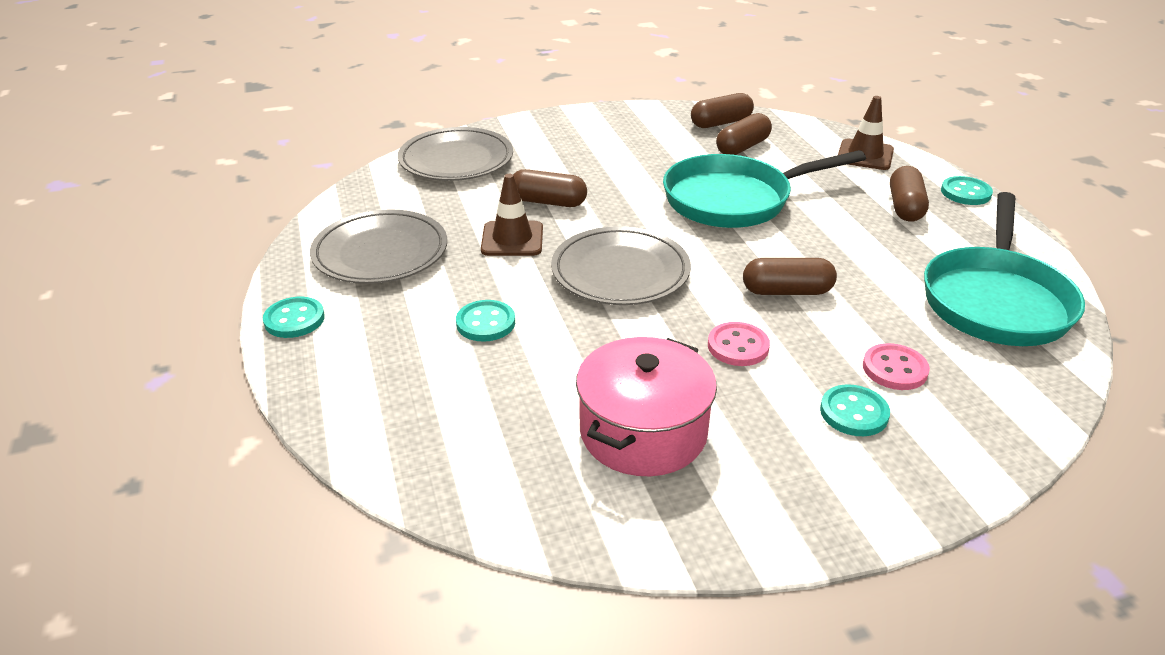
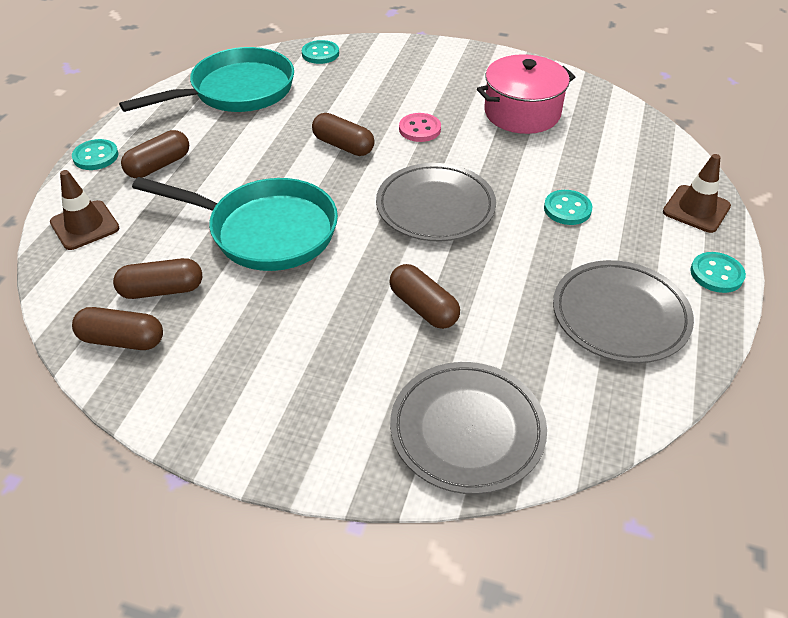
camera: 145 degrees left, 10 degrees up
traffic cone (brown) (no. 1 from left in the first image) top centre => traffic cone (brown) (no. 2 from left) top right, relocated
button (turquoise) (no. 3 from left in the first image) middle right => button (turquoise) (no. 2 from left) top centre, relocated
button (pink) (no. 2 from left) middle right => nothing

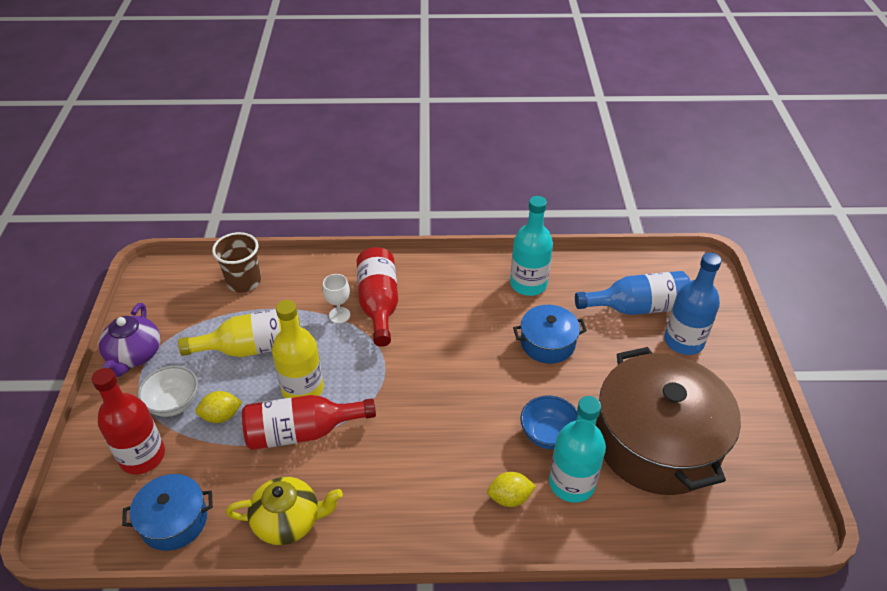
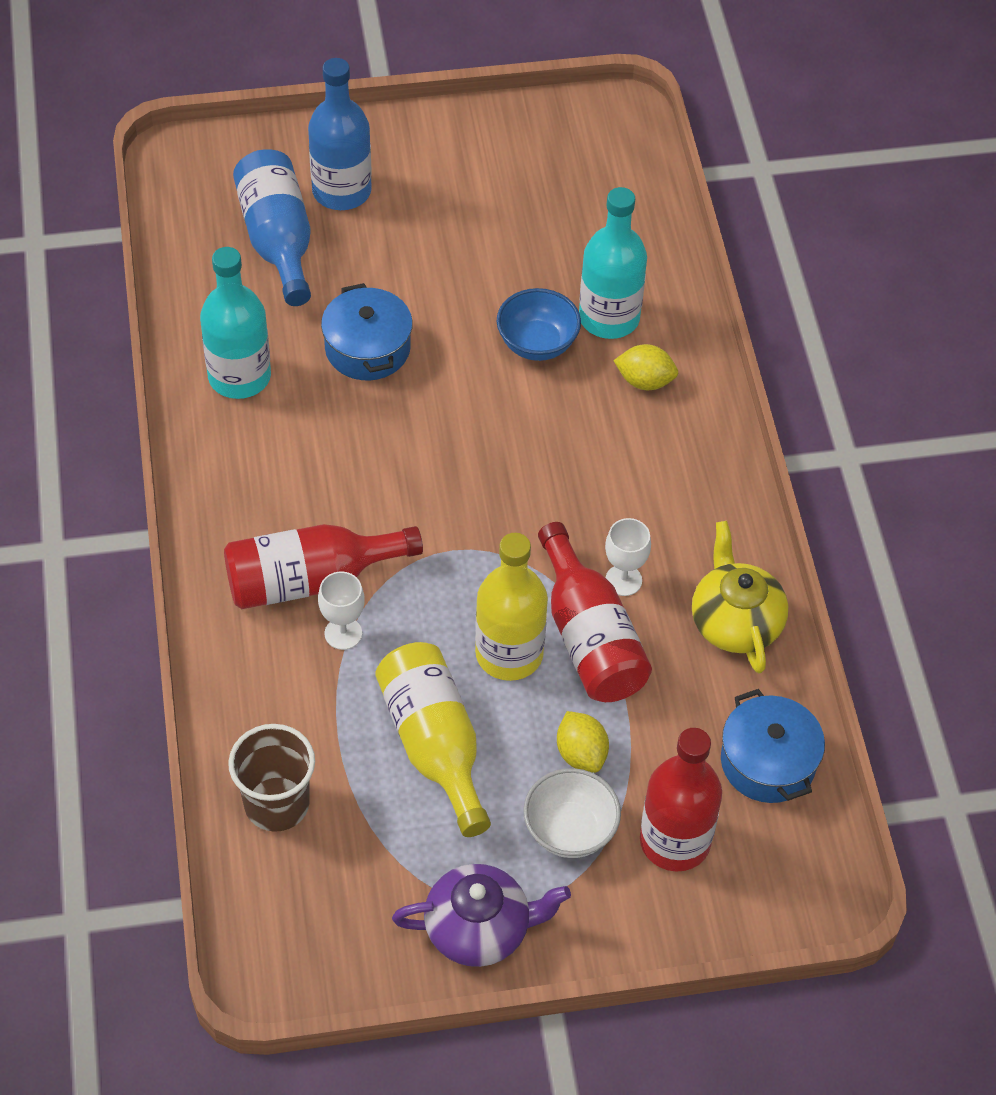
camera: 100 degrees left, 10 degrees up
lemon (yellow) (no. 2 from left) bottom centre => lemon (yellow) (no. 2 from left) centre, 60 degrees counterclockwise
pot (brown) bottom right => nothing
nothing => goblet (white) (no. 2 from left) centre

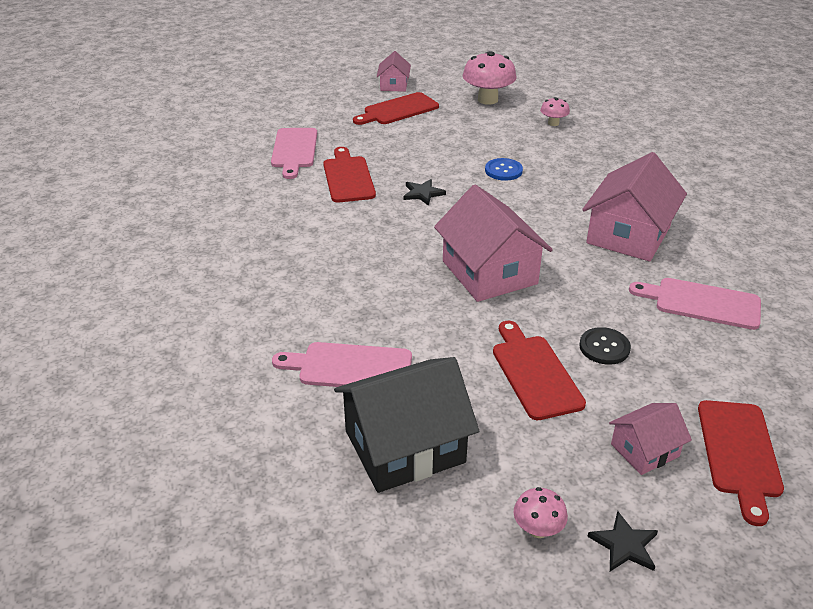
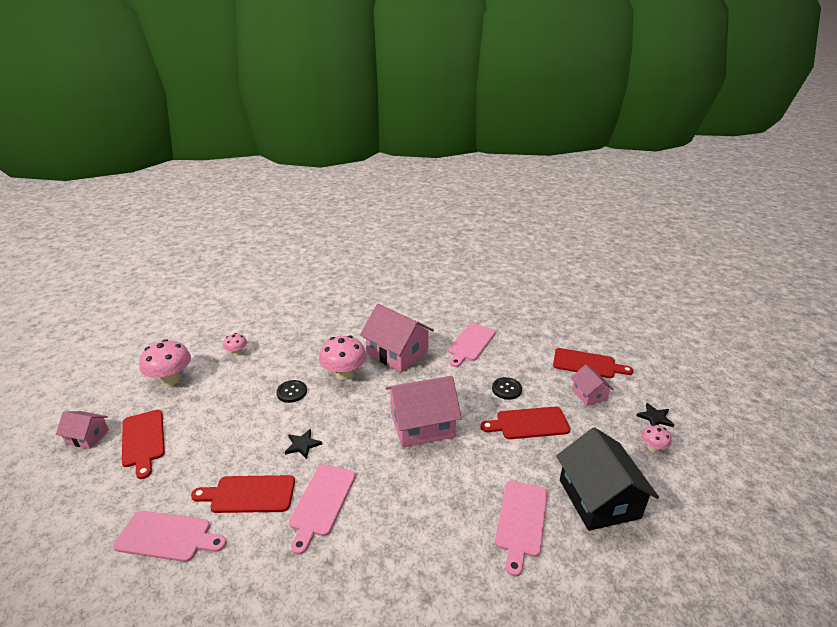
camera: 80 degrees left, 5 degrees down
button (blue) top centre => button (black) (no. 1 from left) centre
nothing => cutting board (pink) (no. 2 from left) bottom centre
nothing => mushroom (pink) (no. 3 from left) centre

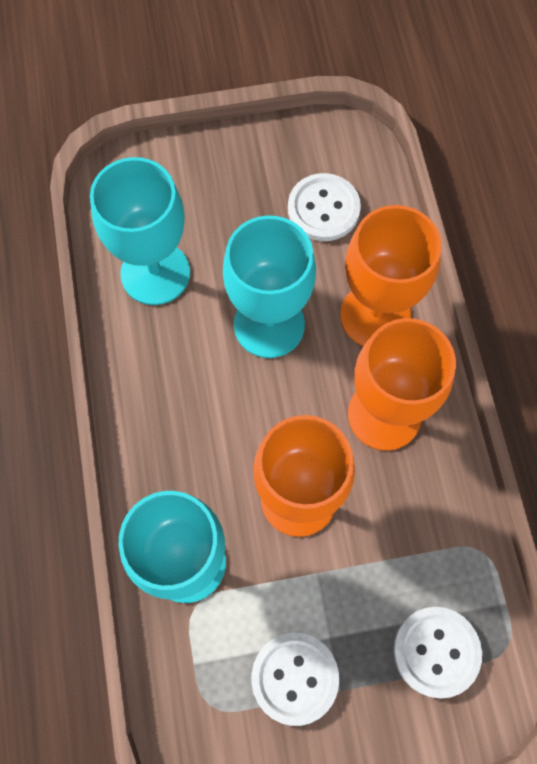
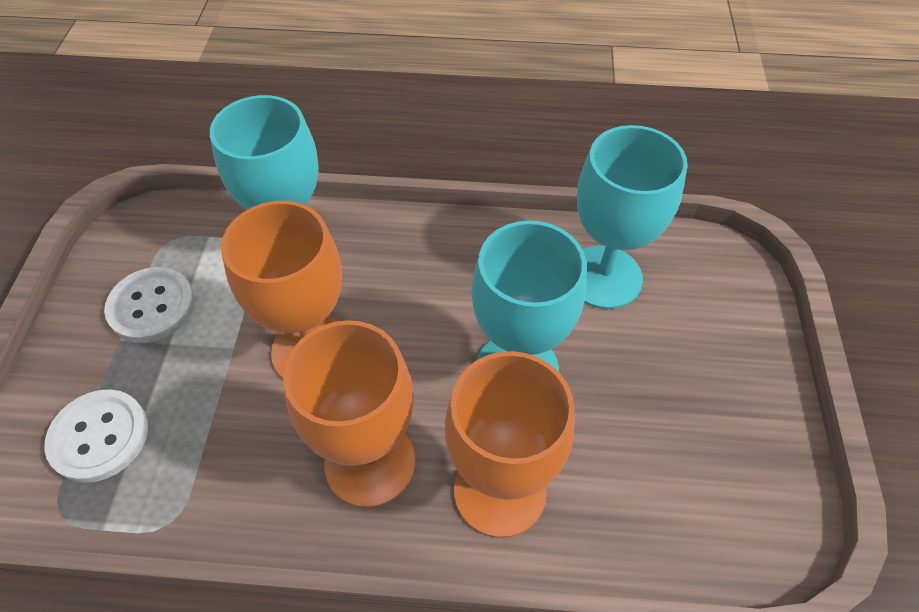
camera: 105 degrees right, 15 degrees down
button (white) (no. 2 from left) top centre => nothing

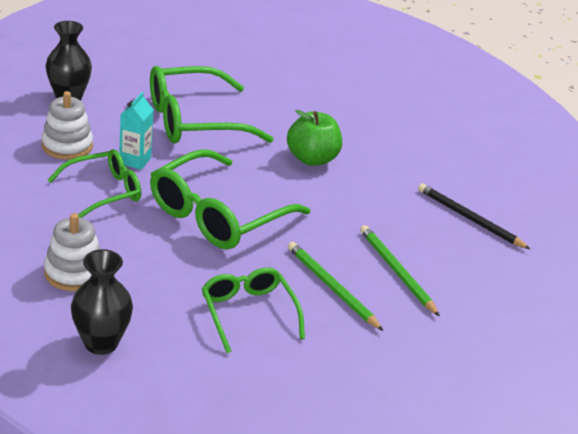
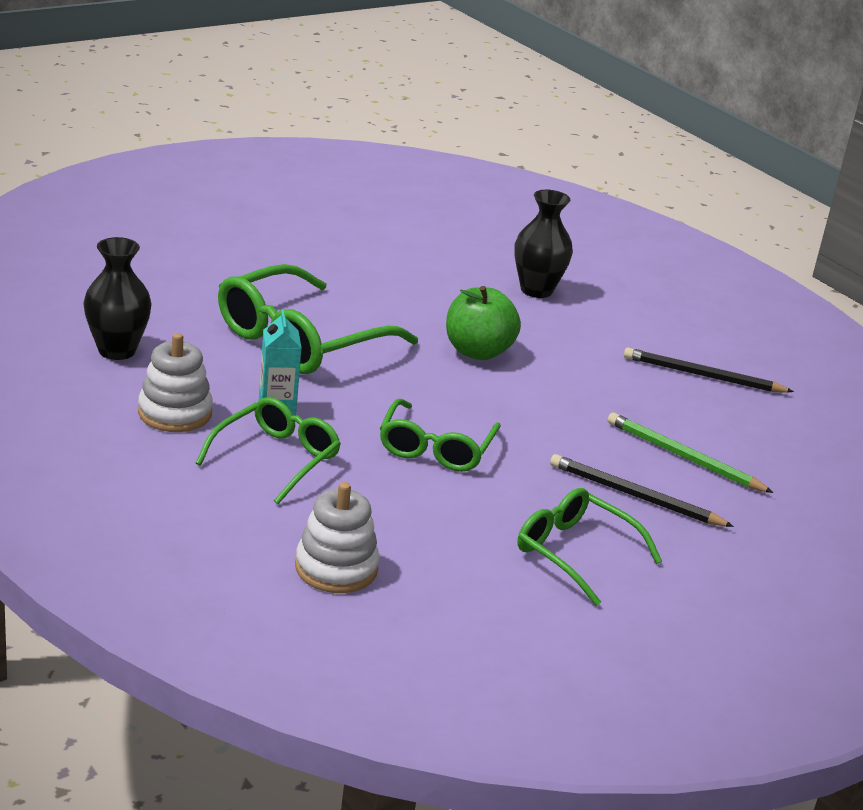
camera: 25 degrees left, 5 degrees down
vase (black) (no. 2 from left) bottom left => vase (black) (no. 2 from left) top centre, relocated
glasses (green) (no. 3 from left) centre, x0.62
pencil (green) (no. 1 from left) centre => pencil (black) (no. 1 from left) middle right

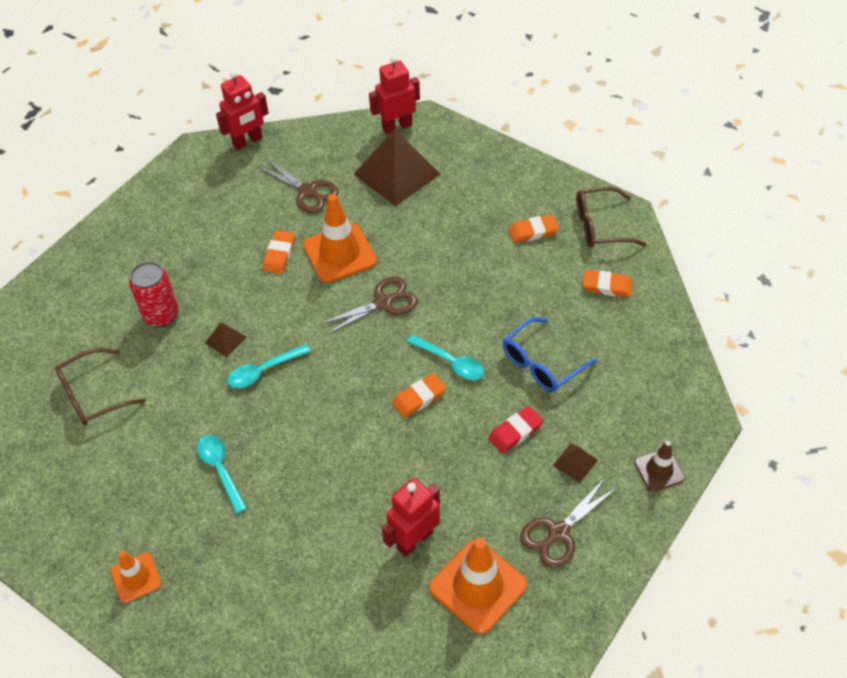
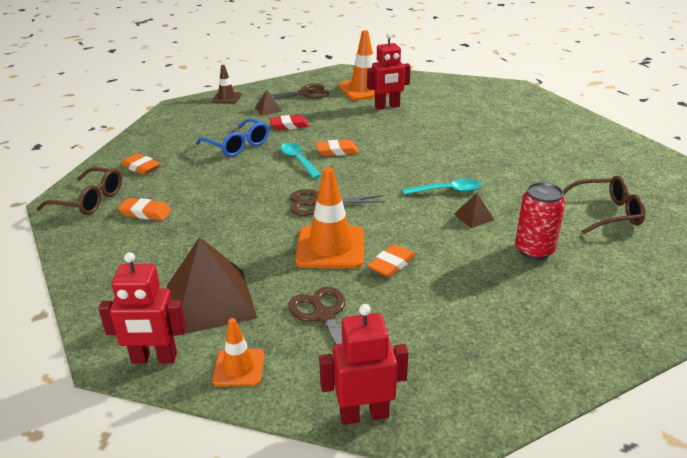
camera: 155 degrees left, 20 degrees down
traffic cone (orange) (no. 1 from left) bottom left => traffic cone (orange) (no. 1 from left) bottom centre, relocated
spoon (turquoise) (no. 1 from left) bottom left => nothing
glasses (blue) centre => glasses (blue) top centre, 60 degrees clockwise

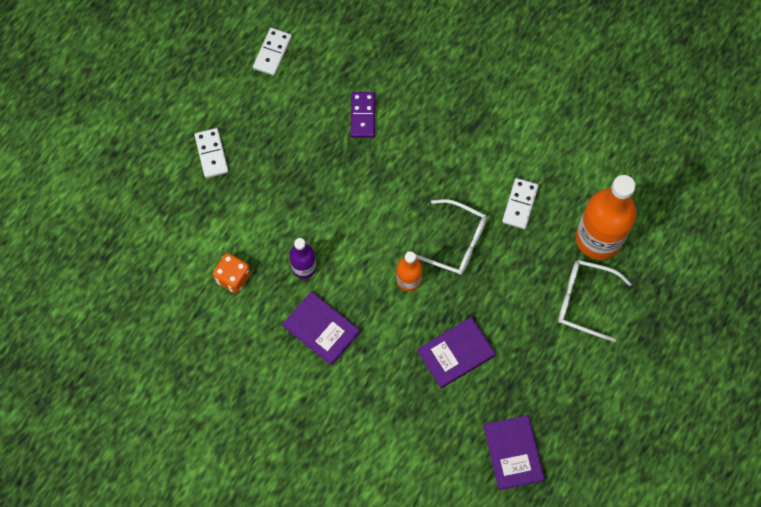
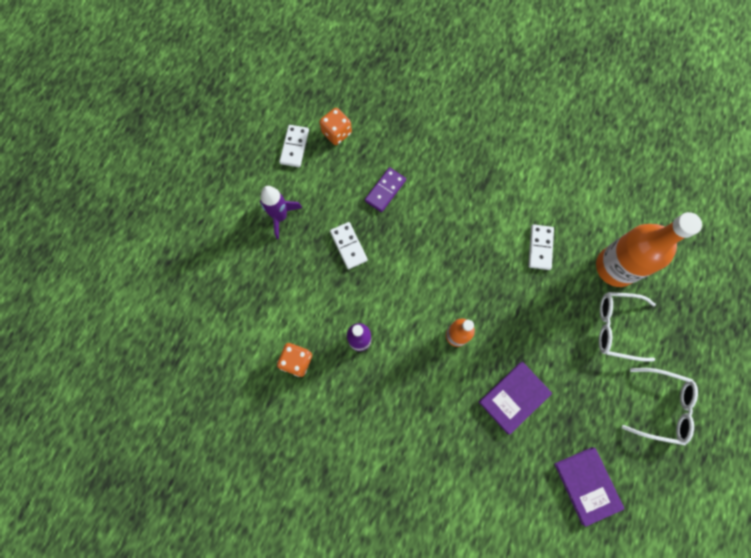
camera: 10 degrees left, 5 degrees up
domino (white) (no. 1 from left in the first image) top left => domino (white) (no. 2 from left) centre, relocated
book (purple) (no. 1 from left) centre => nothing
domino (purple) top centre => domino (purple) centre, 45 degrees clockwise
glasses (white) (no. 1 from left in the first image) centre => glasses (white) (no. 2 from left) bottom right, relocated
nothing => rocket (purple) centre
nothing => dice (orange) (no. 2 from left) top centre

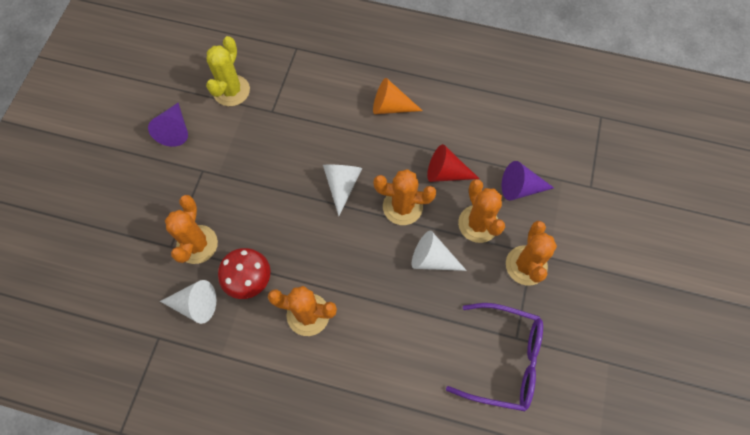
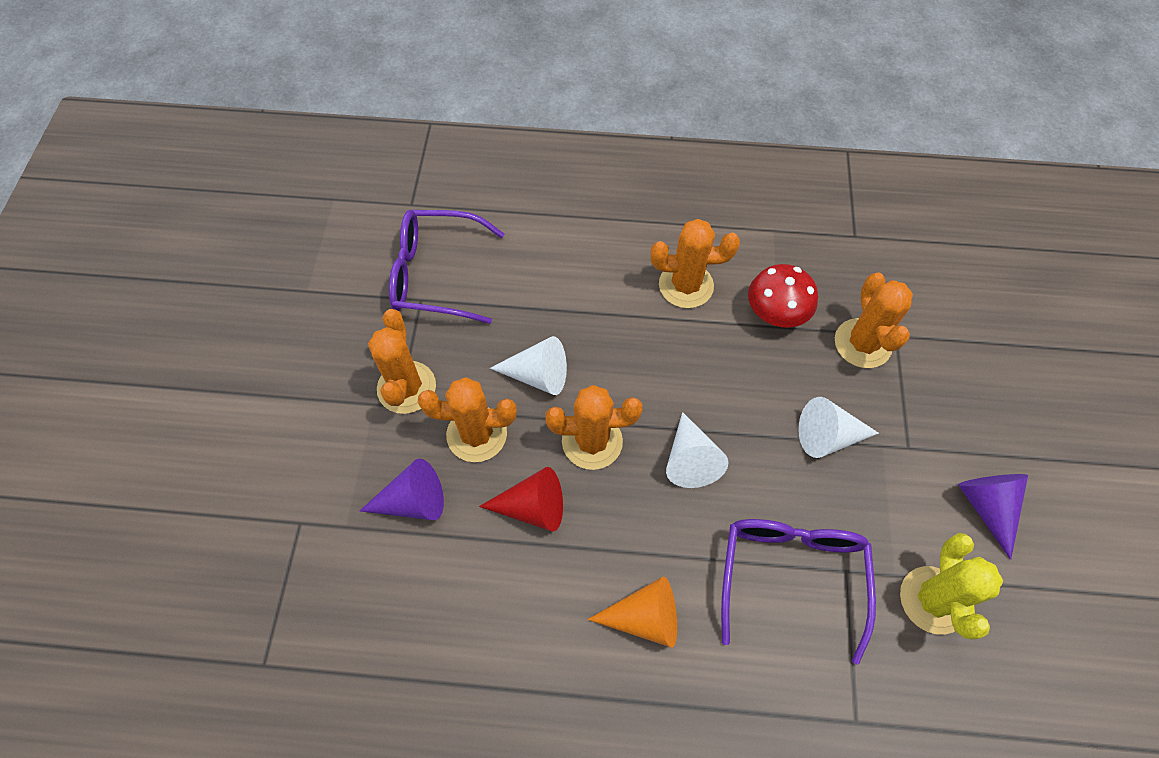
camera: 170 degrees right, 5 degrees down
cone (white) (no. 1 from left in the first image) bottom left => cone (white) (no. 3 from left) middle right, relocated
cactus (orange) (no. 4 from left in the first image) centre => cactus (orange) (no. 2 from left) centre, 60 degrees counterclockwise
nothing => glasses (purple) (no. 2 from left) bottom right

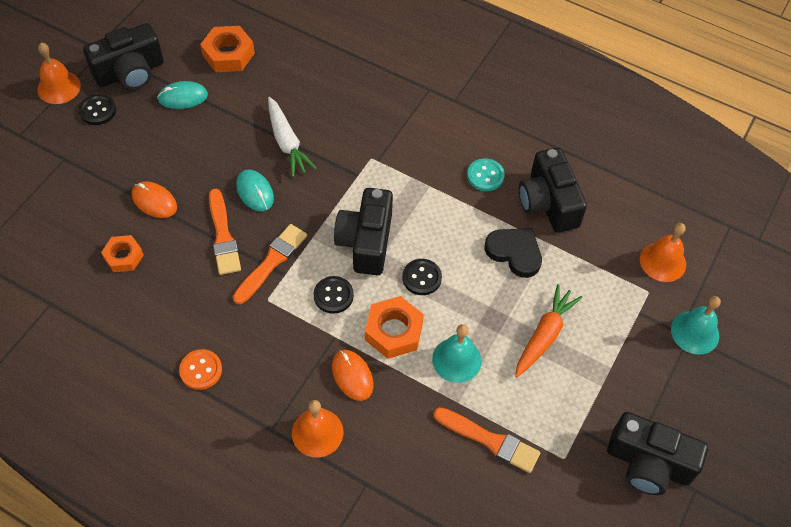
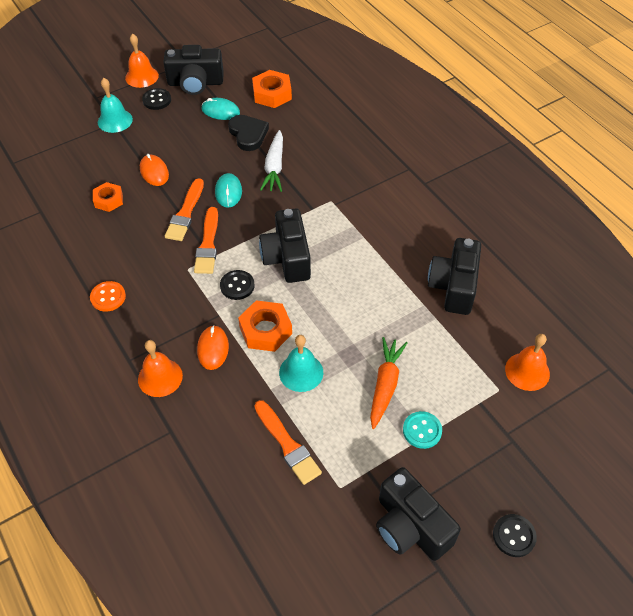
camera: 30 degrees right, 5 degrees down
brush (orange) (no. 2 from left) centre => brush (orange) (no. 2 from left) middle left, 120 degrees clockwise
camera (black) (no. 2 from left) centre, 45 degrees counterclockwise
button (black) (no. 3 from left) centre => button (black) (no. 3 from left) bottom right, relocated
button (turquoise) top centre => button (turquoise) bottom right, relocated
heart (black) centre => heart (black) top centre, relocated
carrot (orange) middle right => carrot (orange) centre, 45 degrees counterclockwise
bell (turquoise) (no. 2 from left in the first image) middle right => bell (turquoise) (no. 1 from left) top left, relocated

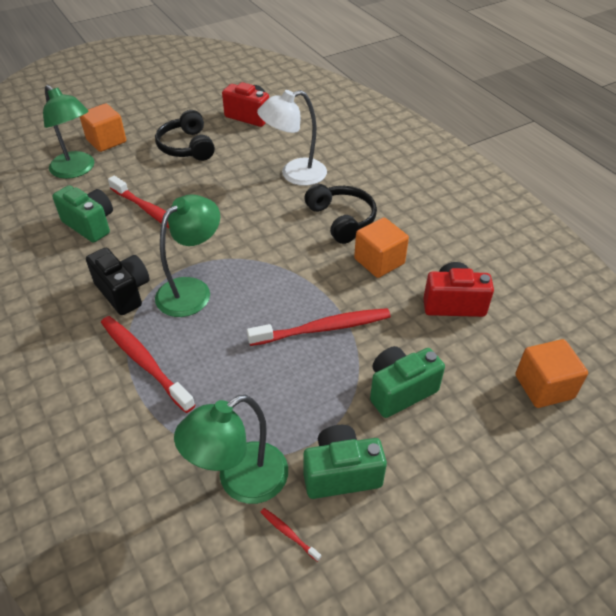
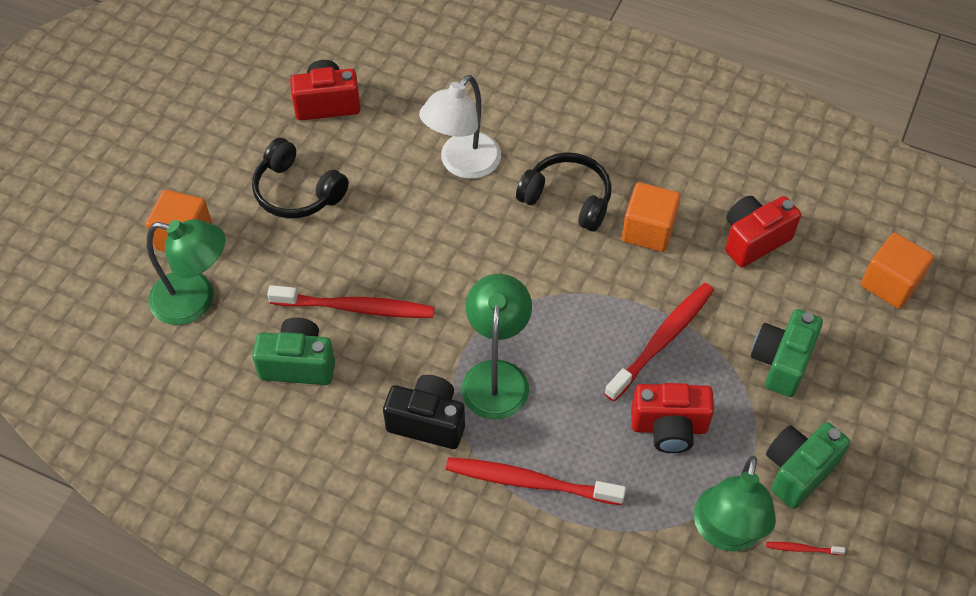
camera: 35 degrees left, 10 degrees up
nothing => camera (red) (no. 2 from left) bottom right

